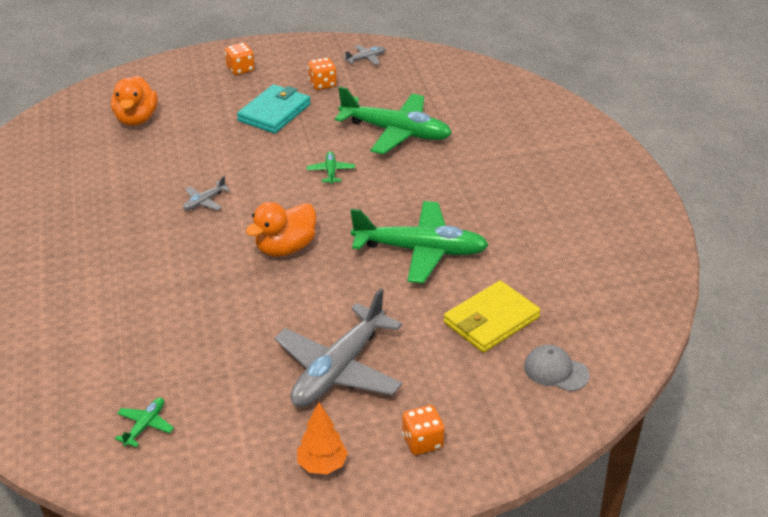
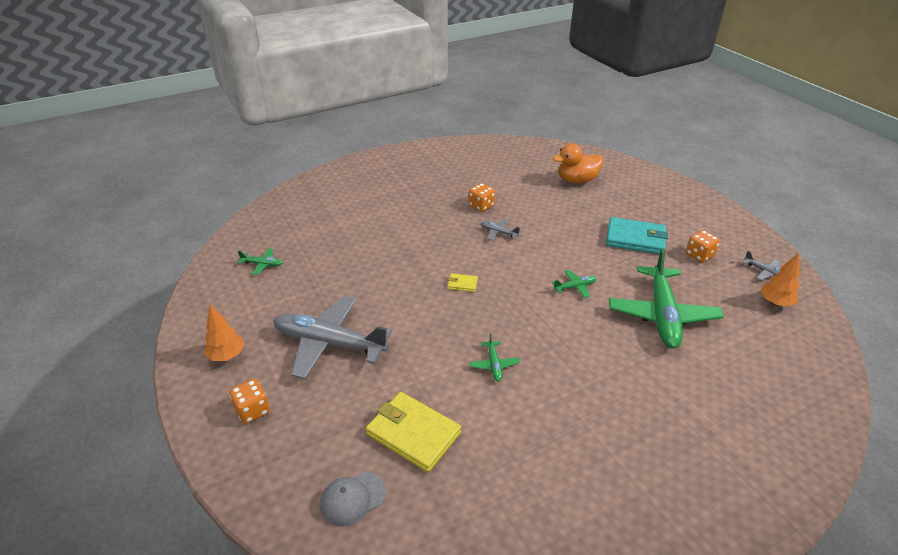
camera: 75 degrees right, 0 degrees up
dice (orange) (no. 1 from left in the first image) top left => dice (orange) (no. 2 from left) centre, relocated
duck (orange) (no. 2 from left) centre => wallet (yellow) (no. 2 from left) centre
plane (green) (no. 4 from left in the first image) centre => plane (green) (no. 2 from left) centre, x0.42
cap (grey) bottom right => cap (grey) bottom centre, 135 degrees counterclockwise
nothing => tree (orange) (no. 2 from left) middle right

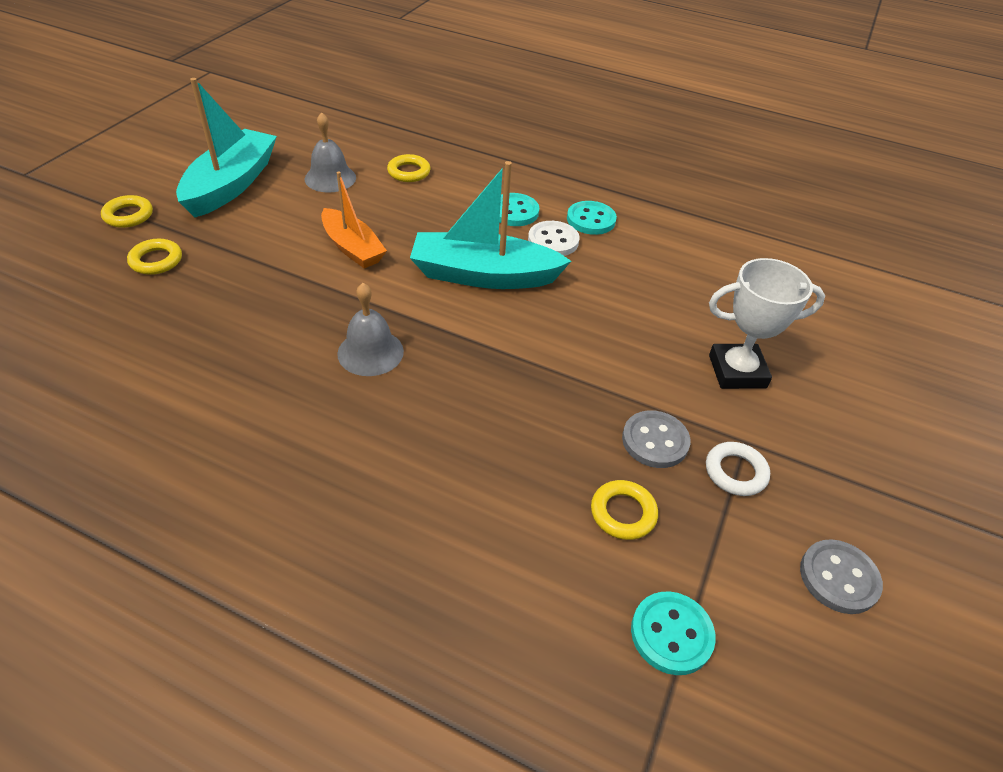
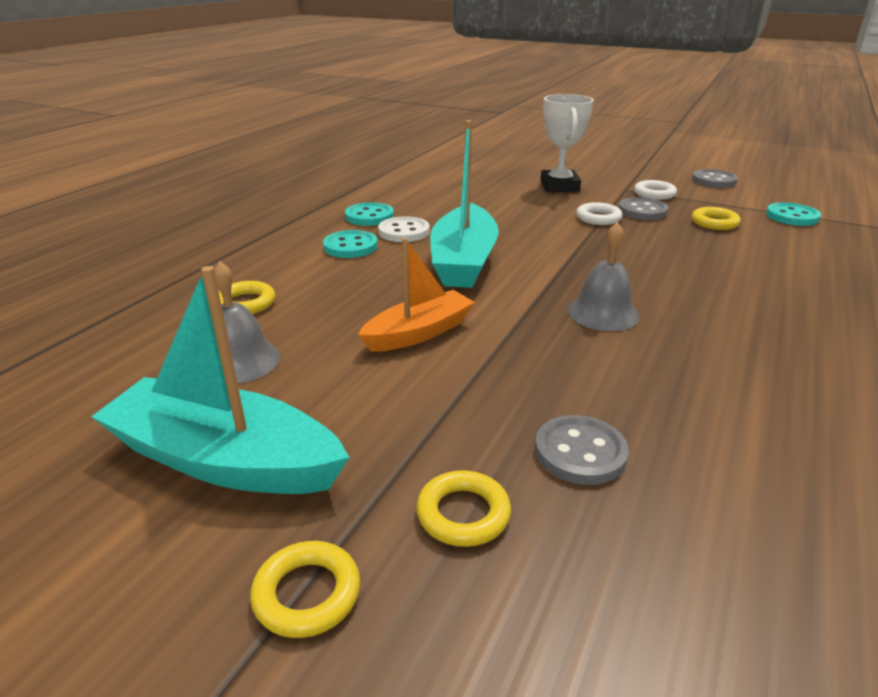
camera: 85 degrees left, 15 degrees down
nothing => button (grey) (no. 1 from left) centre
nothing => ring (white) (no. 1 from left) top right

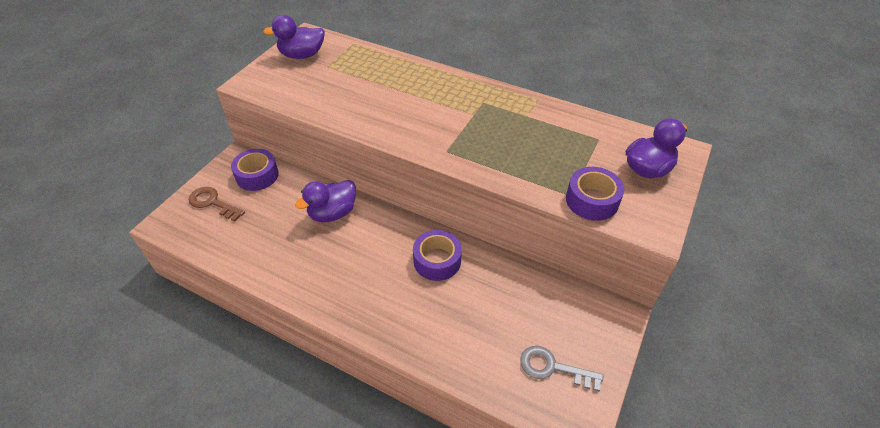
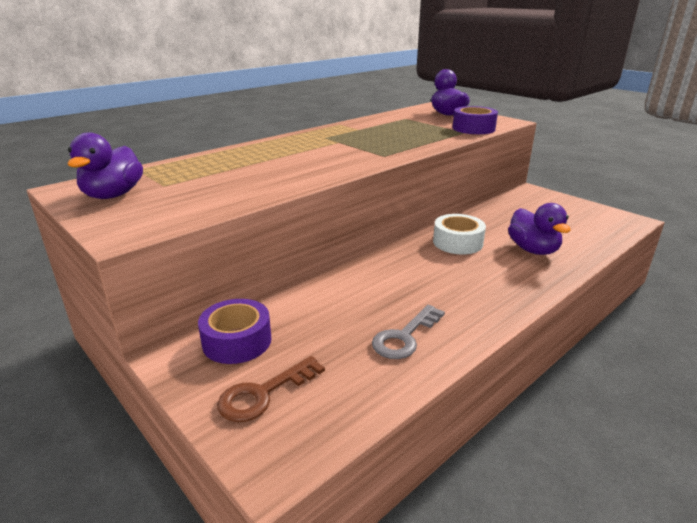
camera: 70 degrees left, 20 degrees down
duck (purple) (no. 2 from left in the first image) centre => duck (purple) (no. 3 from left) middle right, relocated
tape (purple) (no. 2 from left) centre => tape (white) centre
key (grey) bottom centre => key (grey) centre, relocated

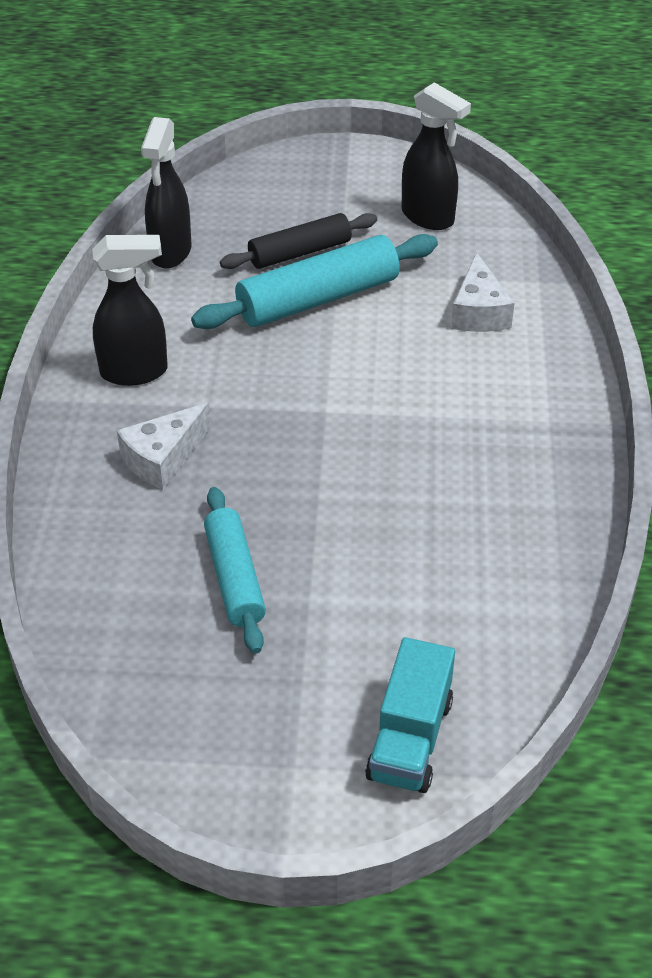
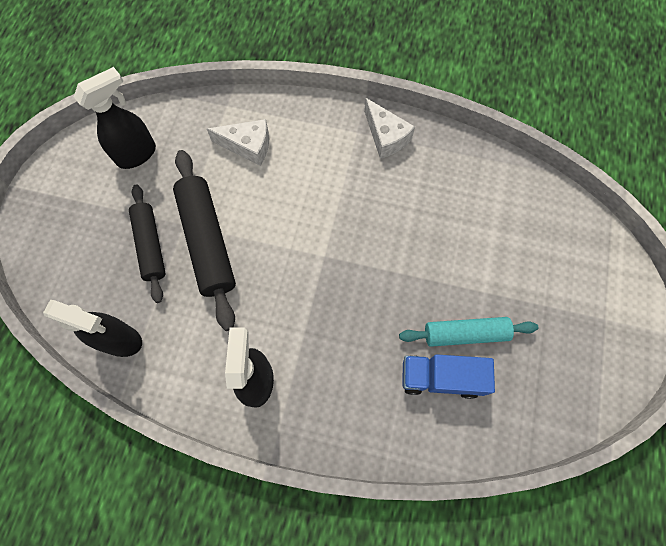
camera: 80 degrees left, 25 degrees up
cheese (white) (no. 1 from left in the first image) middle left => cheese (white) (no. 2 from left) top centre, relocated
rolling pin (turquoise) (no. 2 from left) top centre => rolling pin (black) (no. 2 from left) middle left
truck (turquoise) bottom centre => nothing
nothing => truck (blue) bottom right

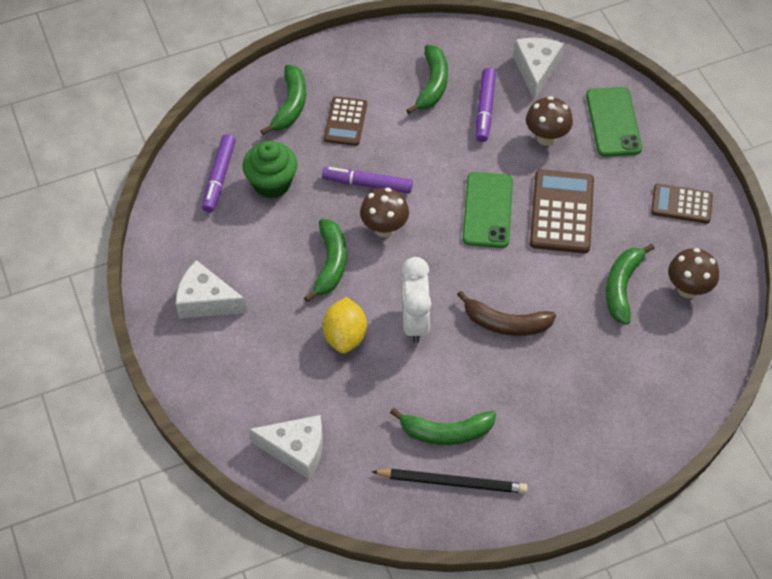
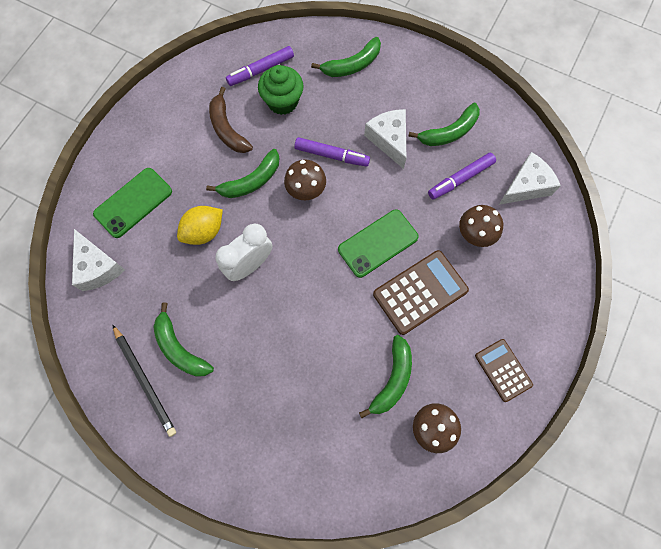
camera: 50 degrees right, 15 degrees up
cheese (white) (no. 1 from left in the first image) middle left => cheese (white) (no. 2 from left) top centre, relocated
marker (purple) (no. 2 from left) top centre, 135 degrees clockwise
calculator (brown) (no. 1 from left) top centre => nothing
banana (brown) centre => banana (brown) top centre, relocated
phone (green) (no. 2 from left in the first image) top right => phone (green) (no. 1 from left) middle left, relocated
banana (green) (no. 5 from left in the first image) middle right => banana (green) (no. 4 from left) bottom centre, 135 degrees clockwise

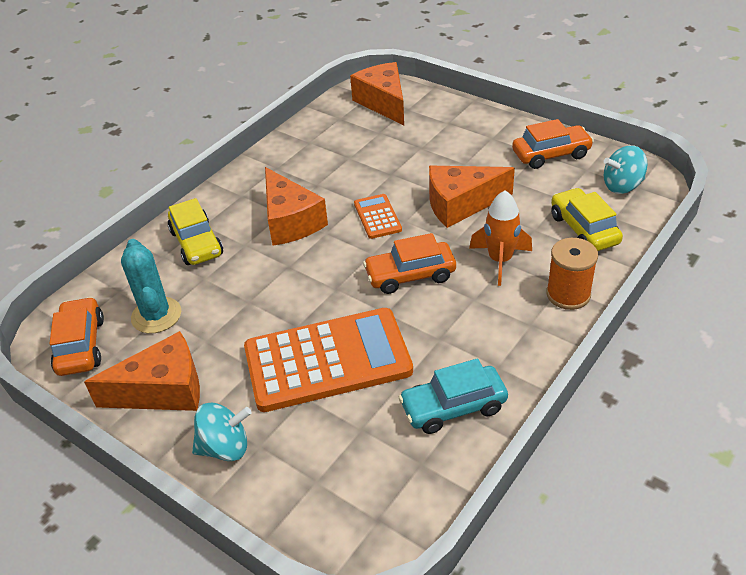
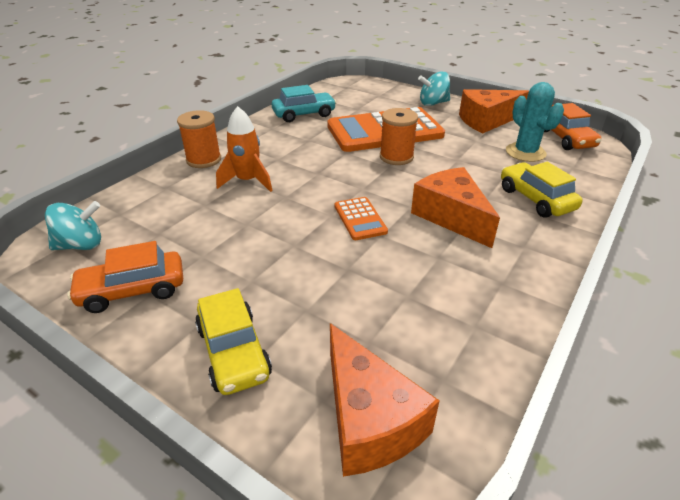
camera: 175 degrees right, 5 degrees down
car (orange) (no. 2 from left) centre => nothing
cheese (orange) (no. 4 from left) centre => nothing
car (yellow) (no. 2 from left in the first image) middle right => car (yellow) (no. 1 from left) bottom centre, relocated
nothing => spool (orange) (no. 2 from left) top centre

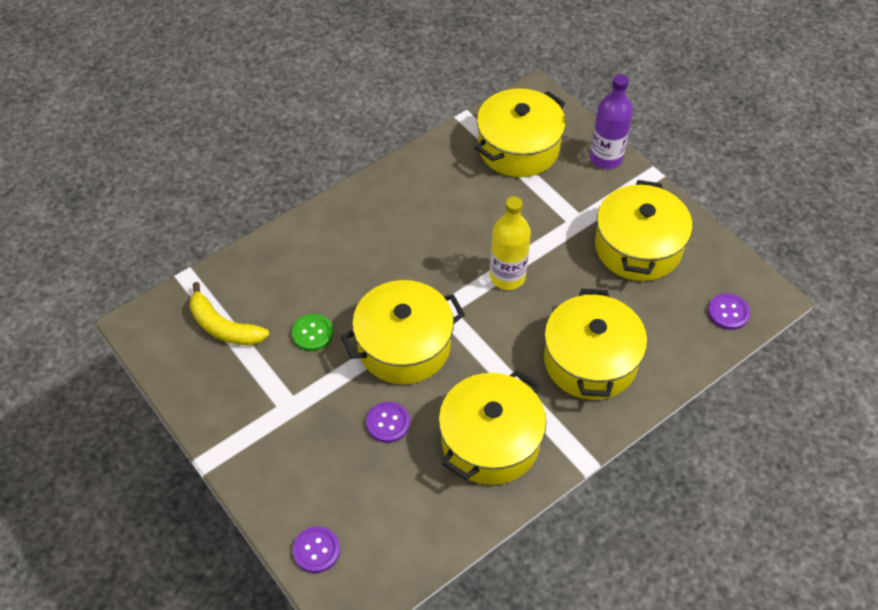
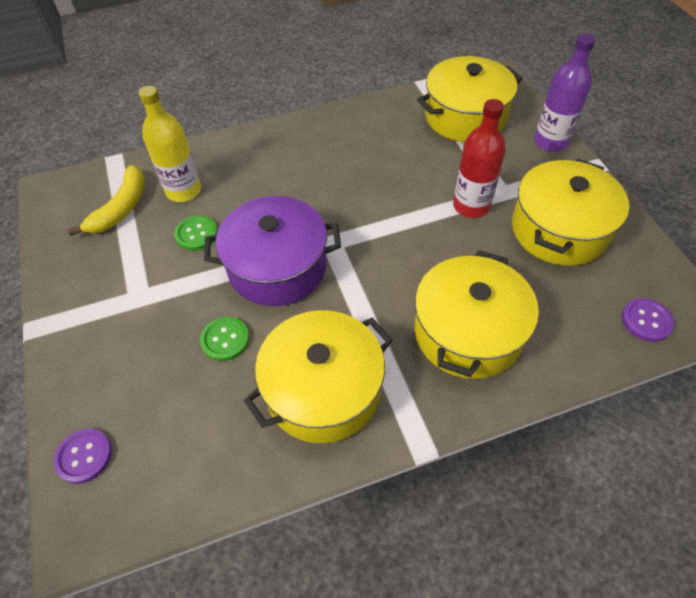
camera: 20 degrees right, 0 degrees up
banana (yellow) middle left, 120 degrees counterclockwise
pot (yellow) (no. 1 from left) centre => pot (purple) centre
button (purple) (no. 2 from left) bottom centre => button (green) (no. 2 from left) middle left
bottle (yellow) centre => bottle (yellow) top left, relocated
nothing => bottle (red) top right

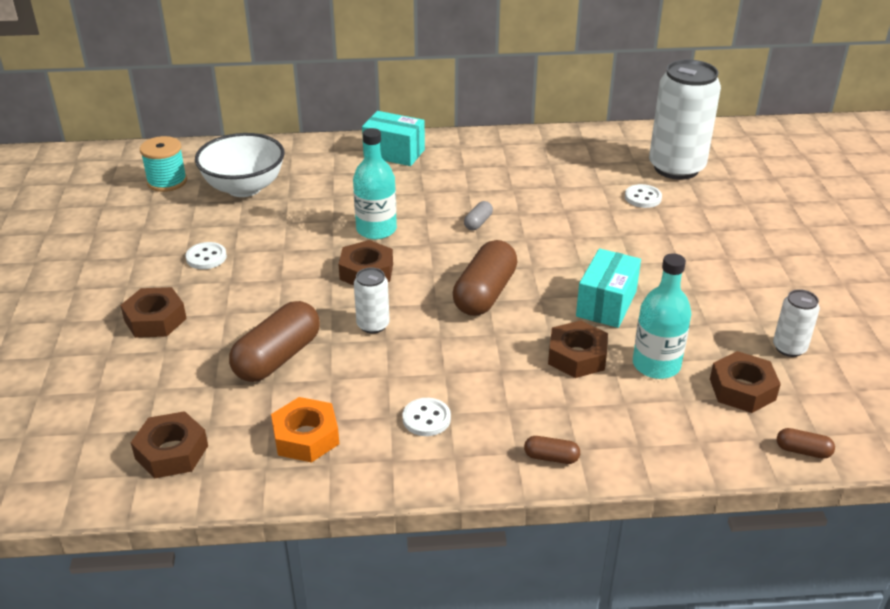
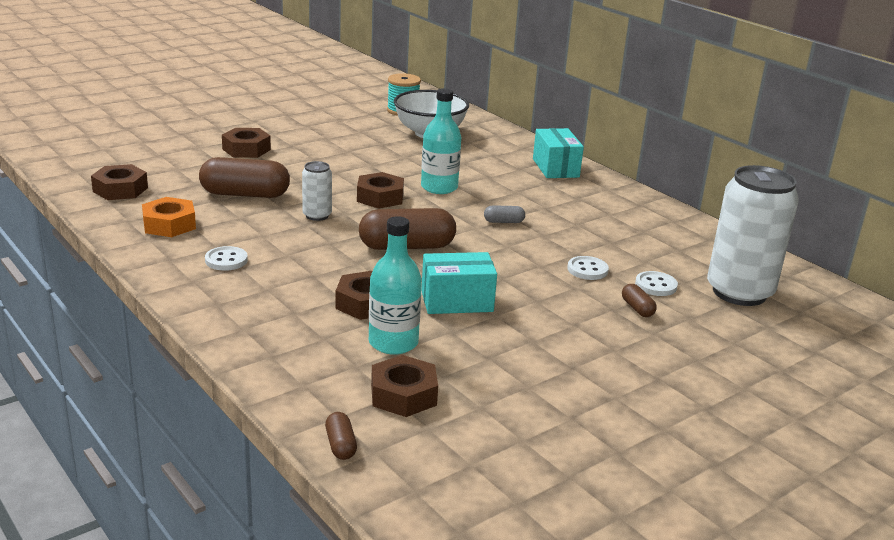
camera: 55 degrees right, 10 degrees down
button (white) (no. 1 from left in the first image) middle left => button (white) (no. 2 from left) centre, relocated
capsule (brown) (no. 3 from left in the first image) bottom centre => capsule (brown) (no. 4 from left) middle right, relocated
can (white) (no. 3 from left) middle right => nothing

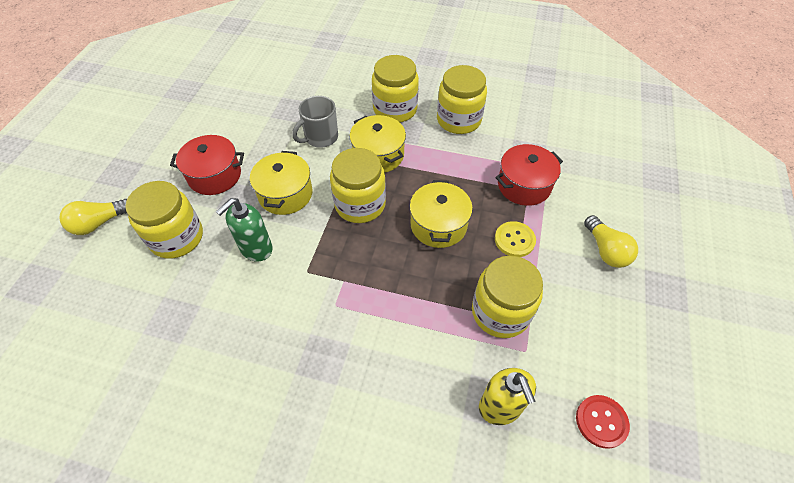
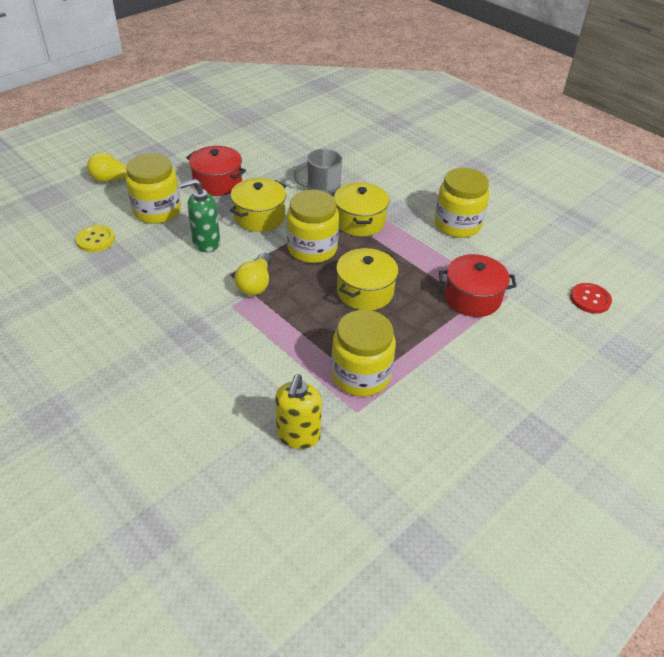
camera: 30 degrees right, 10 degrees down
jar (yellow) (no. 3 from left) top centre => nothing
button (yellow) centre => button (yellow) middle left, relocated
button (red) bottom right => button (red) middle right, relocated
light bulb (yellow) (no. 2 from left) middle right => light bulb (yellow) (no. 2 from left) centre, relocated

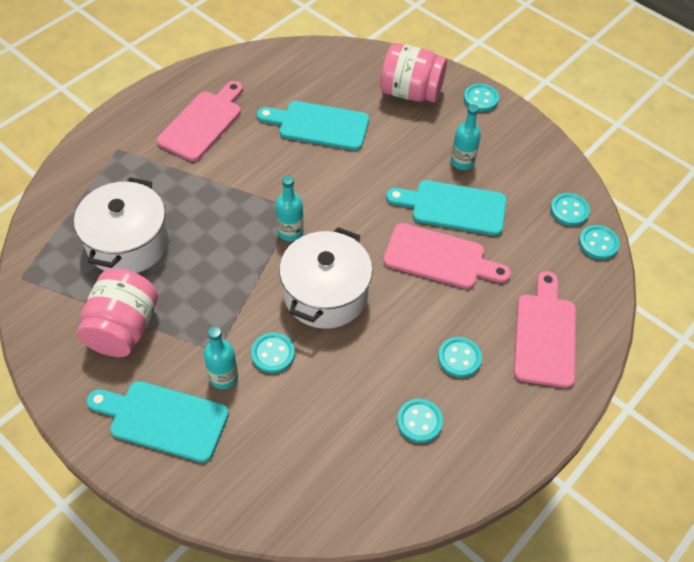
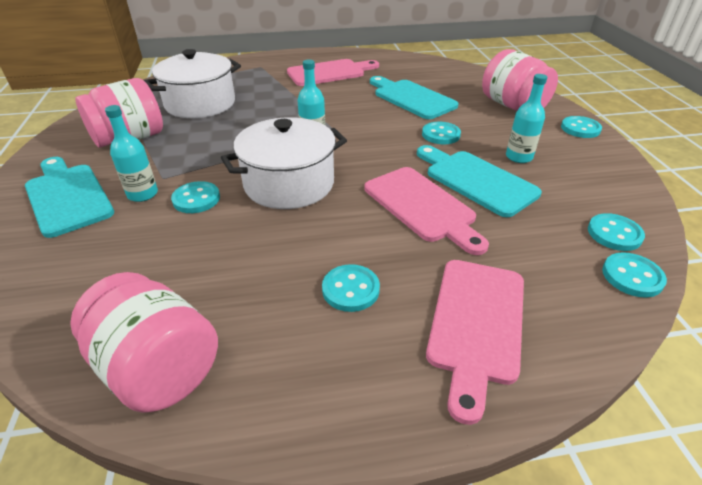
camera: 40 degrees right, 15 degrees down
button (turquoise) (no. 2 from left in the first image) bottom centre => button (turquoise) (no. 3 from left) top centre, relocated
cutting board (pink) (no. 3 from left) middle right => cutting board (pink) (no. 3 from left) bottom right, 150 degrees clockwise
nothing => jar (pink) (no. 2 from left) bottom left

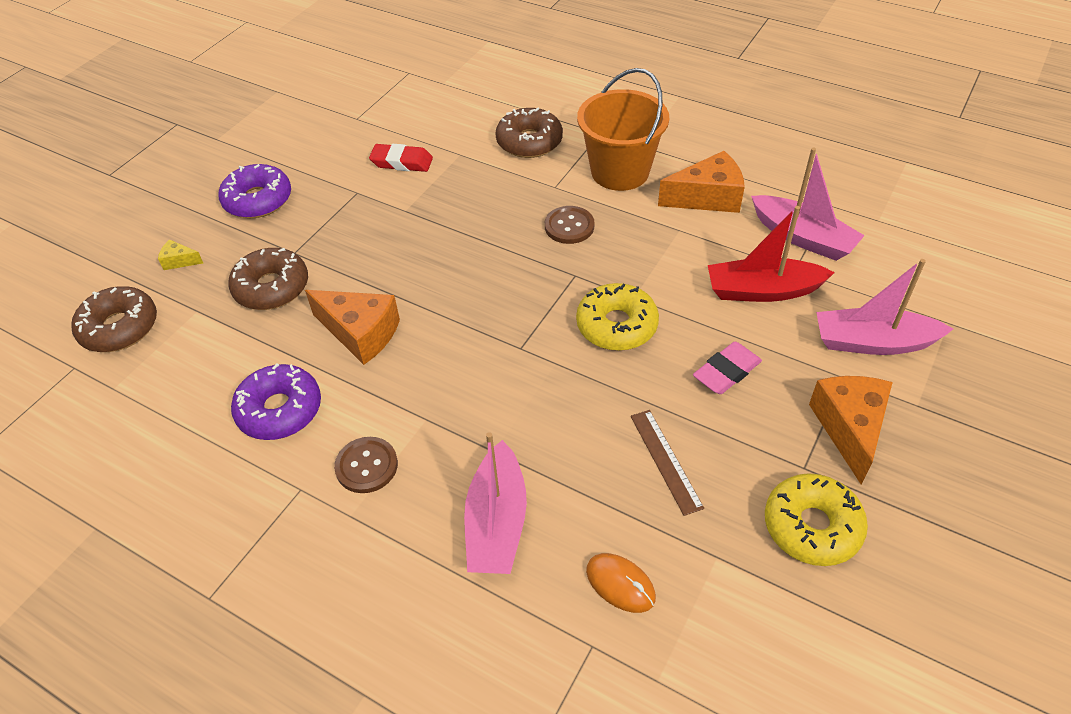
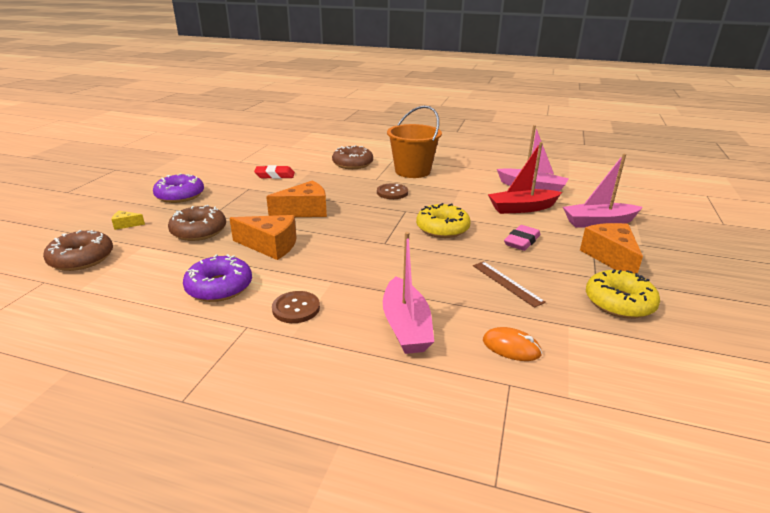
camera: 15 degrees left, 20 degrees down
cheese (orange) (no. 2 from left) top centre => cheese (orange) (no. 2 from left) centre, relocated

